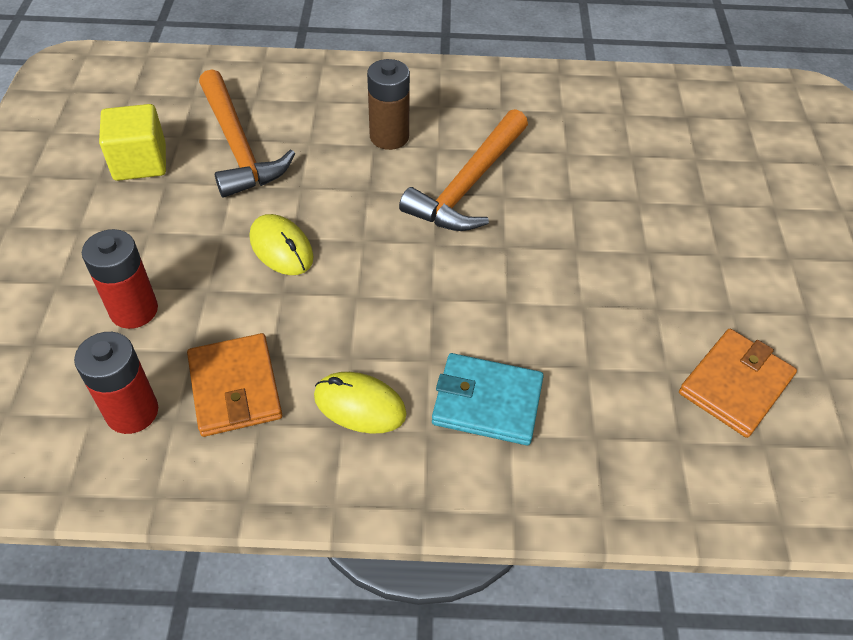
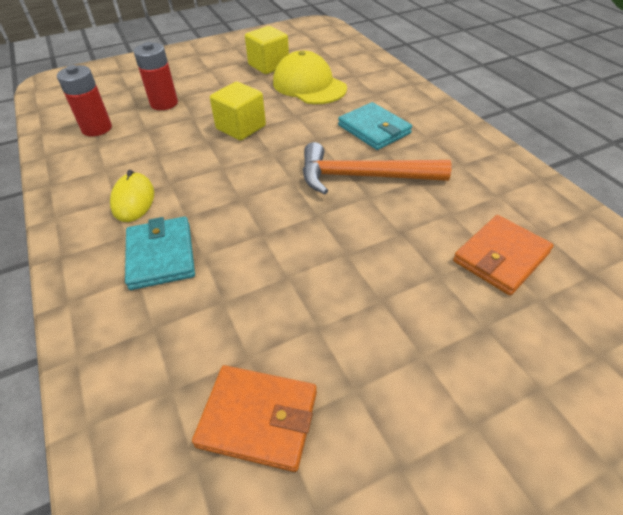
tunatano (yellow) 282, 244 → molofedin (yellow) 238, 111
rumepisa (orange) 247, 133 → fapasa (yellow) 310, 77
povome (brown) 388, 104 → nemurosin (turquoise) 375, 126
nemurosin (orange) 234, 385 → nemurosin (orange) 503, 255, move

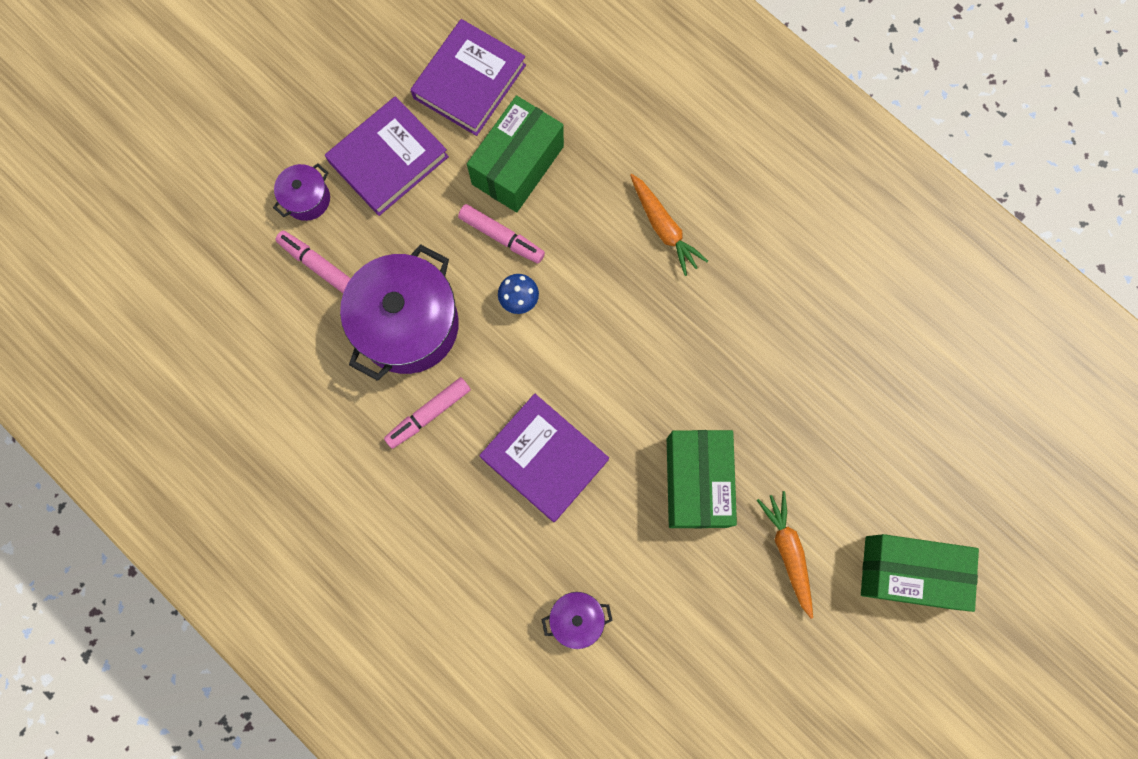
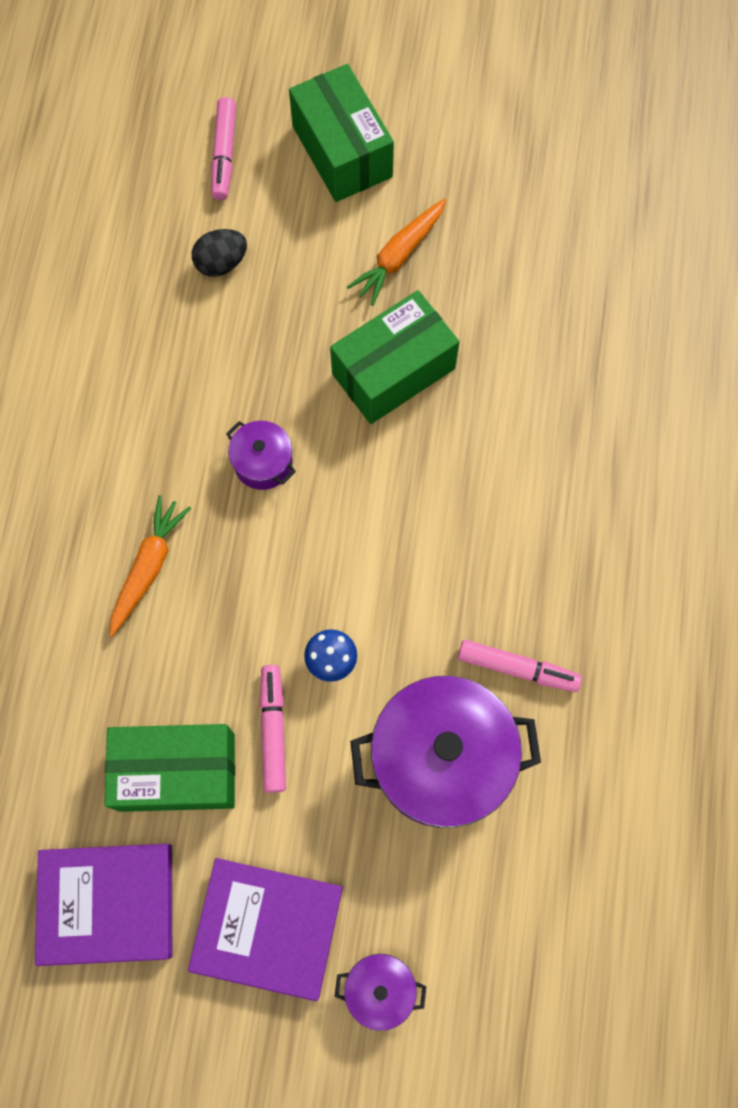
- → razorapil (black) 219, 253
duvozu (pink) 313, 262 → duvozu (pink) 223, 148, move
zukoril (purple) 577, 620 → zukoril (purple) 261, 455, move
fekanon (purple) 544, 458 → -

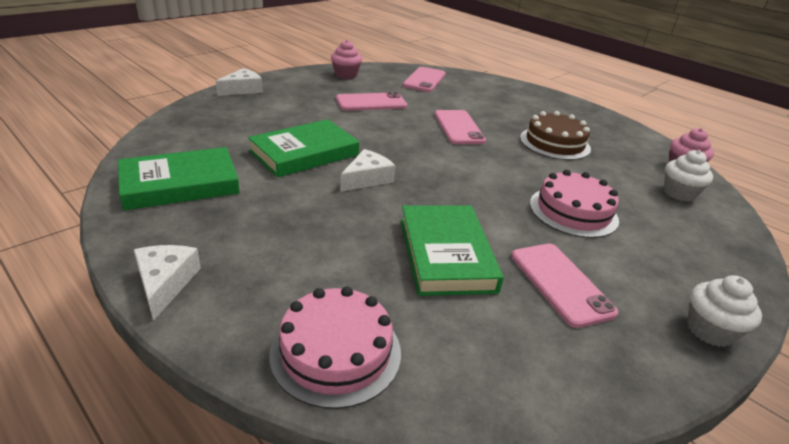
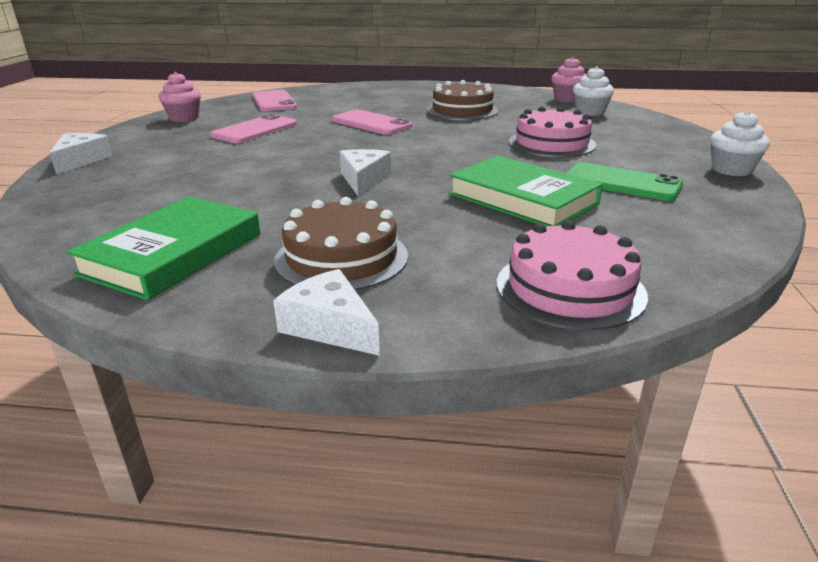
- → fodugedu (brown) 341, 243
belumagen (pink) 565, 286 → belumagen (green) 624, 181
fekanon (green) 303, 148 → -

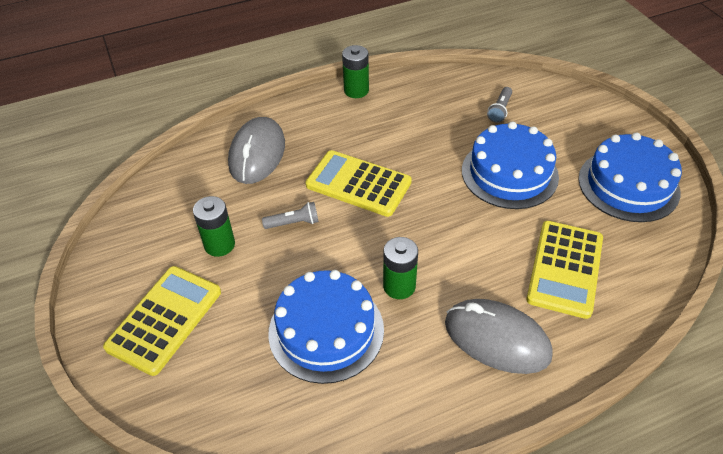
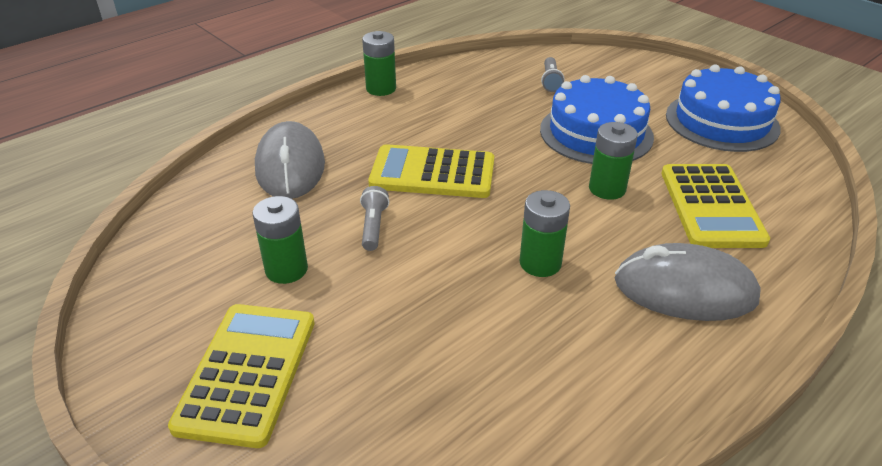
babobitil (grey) 290, 215 → babobitil (grey) 374, 218, 60 degrees counterclockwise
- → povome (green) 613, 161
fodugedu (blue) 326, 327 → -

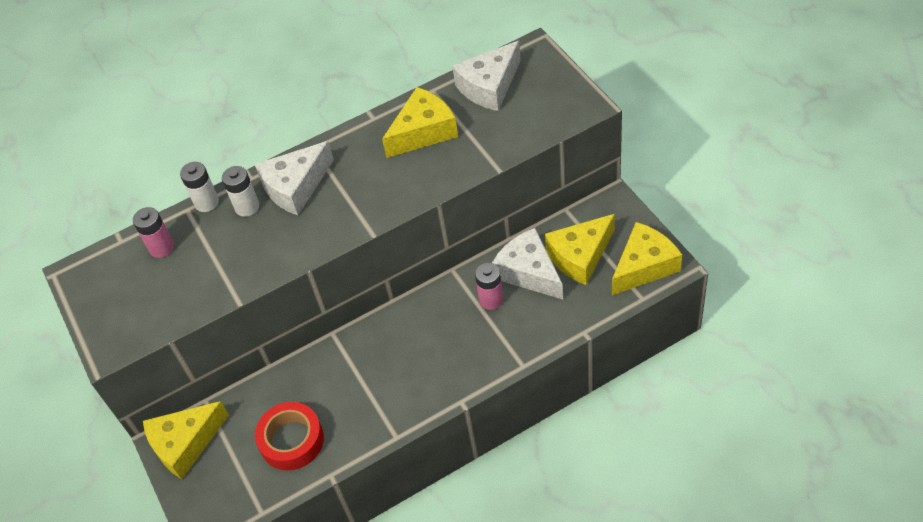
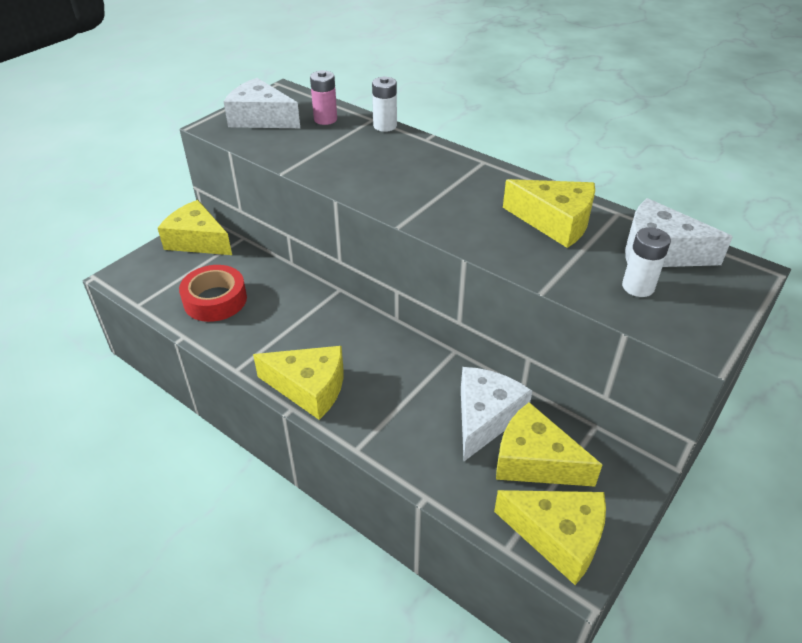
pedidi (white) 294, 178 → pedidi (white) 262, 103, move
- → pedidi (yellow) 298, 383
povome (white) 240, 191 → povome (white) 646, 262, move
povome (pink) 489, 286 → -

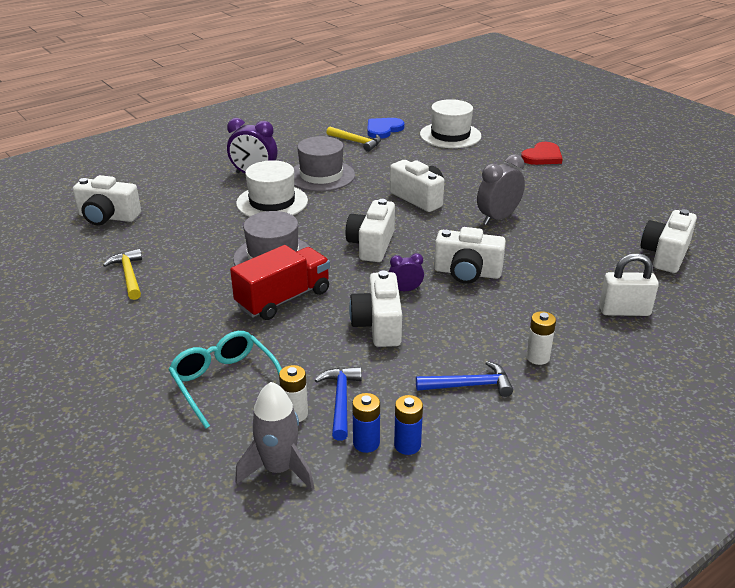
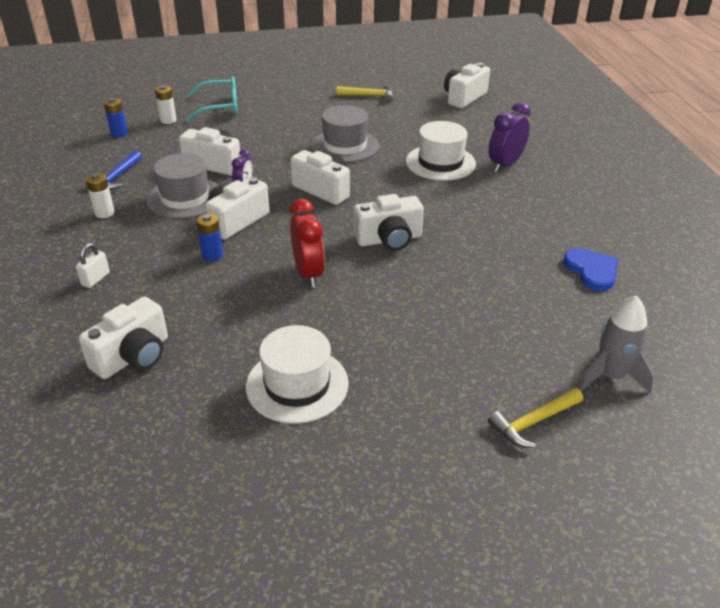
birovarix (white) 629, 284 → birovarix (white) 93, 265, x0.63
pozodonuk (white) 669, 241 → pozodonuk (white) 123, 338, 75 degrees clockwise
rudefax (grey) 324, 163 → rudefax (grey) 182, 186, move
povome (blue) 408, 425 → povome (blue) 209, 238, move
rudefax (white) 450, 123 → rudefax (white) 297, 374, move
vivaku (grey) 501, 189 → vivaku (red) 307, 243
rumepisa (yellow) 353, 139 → rumepisa (yellow) 535, 418, move
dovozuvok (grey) 275, 436 → dovozuvok (grey) 616, 344, move
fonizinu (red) 280, 282 → -
rumepisa (blue) 338, 404 → -
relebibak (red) 542, 153 → -

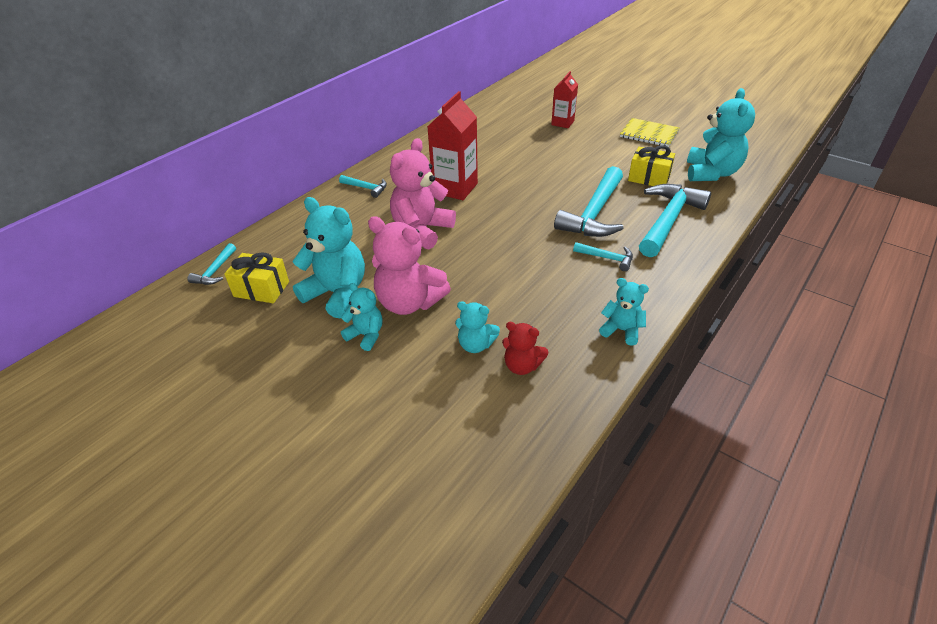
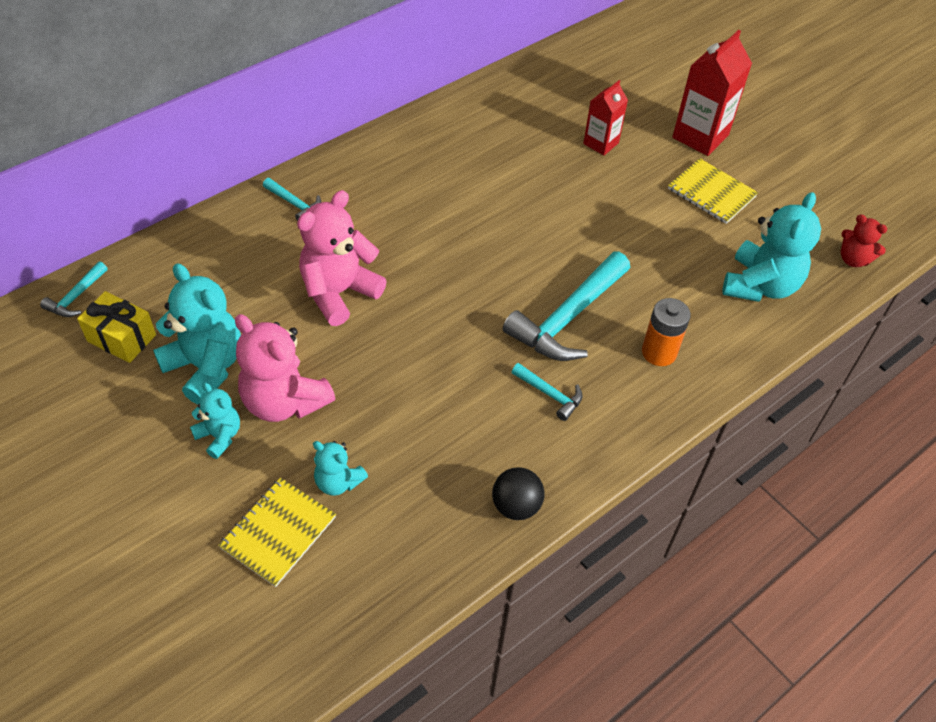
- → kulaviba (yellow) 277, 532
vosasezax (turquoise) 624, 312 → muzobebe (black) 518, 493
rumepisa (turquoise) 675, 220 → povome (orange) 666, 332
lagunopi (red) 452, 145 → lagunopi (red) 712, 93, move
vosasezax (red) 525, 348 → vosasezax (red) 864, 240, move
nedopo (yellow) 651, 165 → -

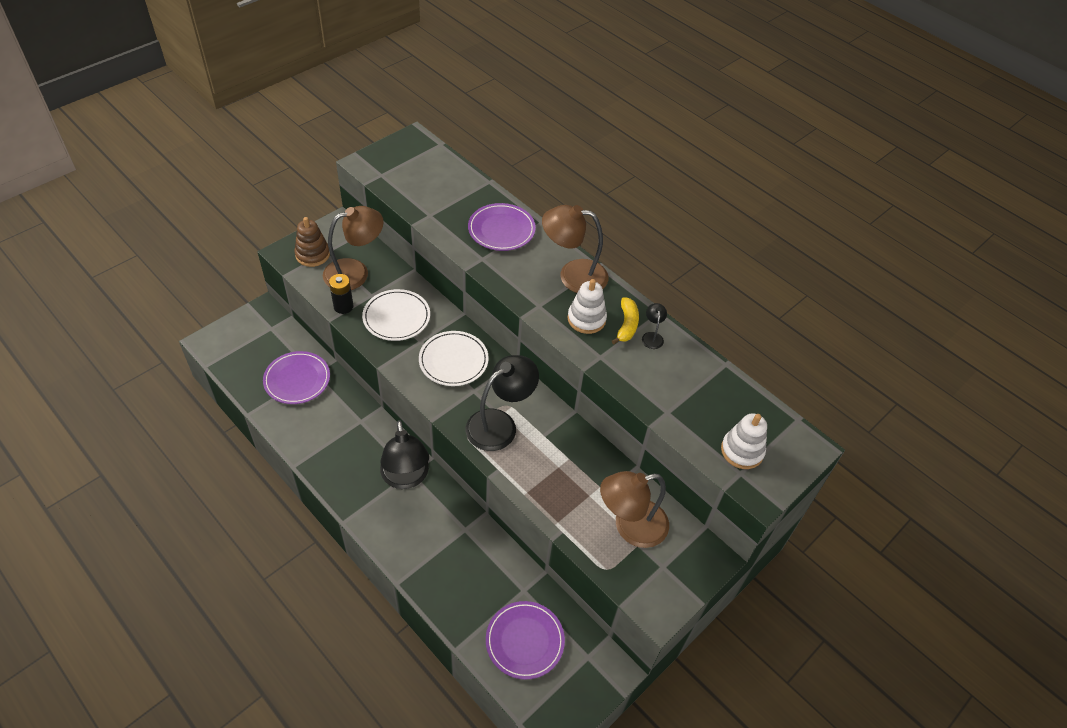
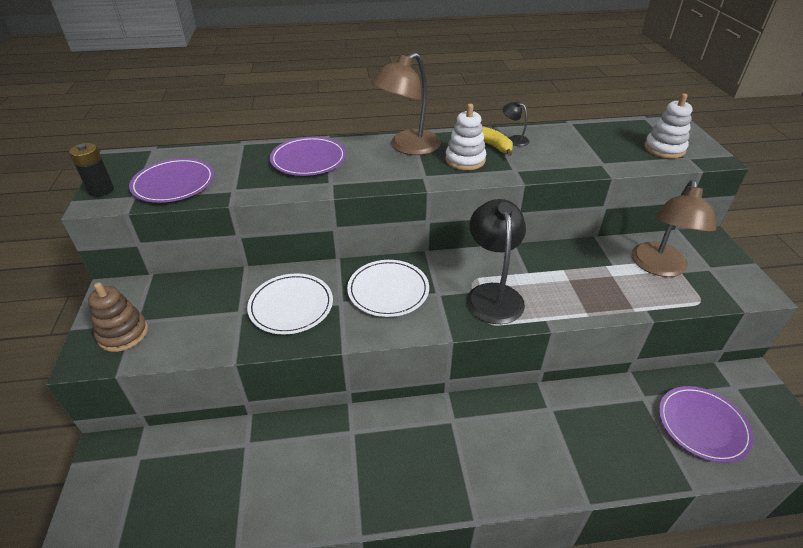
povome (black) 341, 294 → povome (black) 91, 170, move
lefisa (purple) 296, 377 → lefisa (purple) 171, 180, move
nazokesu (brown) 353, 248 → -
nazokesu (black) 404, 454 → -

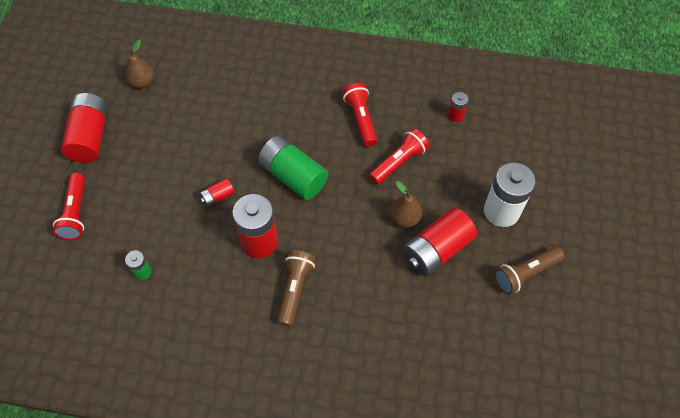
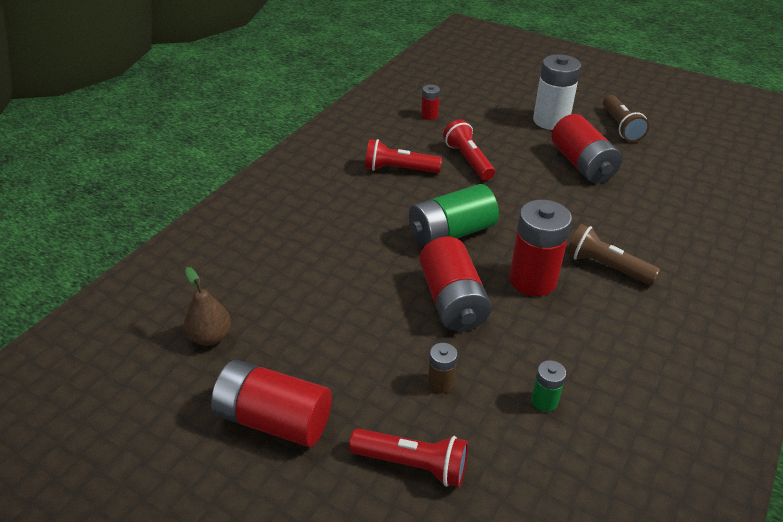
povome (red) 217, 192 → povome (red) 455, 284, x2.10
- → povome (brown) 442, 368
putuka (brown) 406, 204 → -

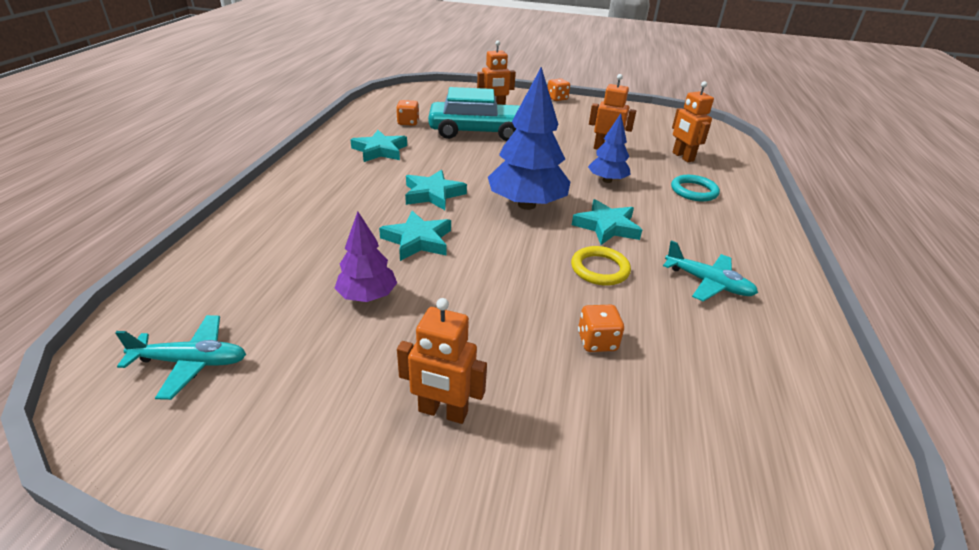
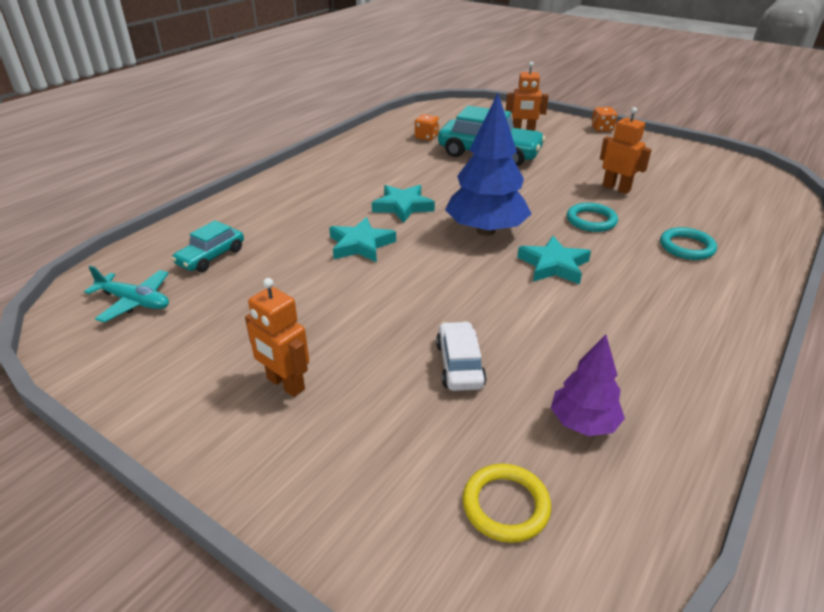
- → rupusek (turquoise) 208, 246
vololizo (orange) 601, 328 → rupusek (white) 461, 356
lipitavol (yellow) 601, 266 → lipitavol (yellow) 506, 503, move
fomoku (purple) 366, 256 → fomoku (purple) 588, 385, move
fomoku (blue) 609, 148 → lipitavol (turquoise) 592, 217
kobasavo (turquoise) 378, 146 → -
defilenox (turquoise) 710, 271 → -
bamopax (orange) 693, 121 → -

